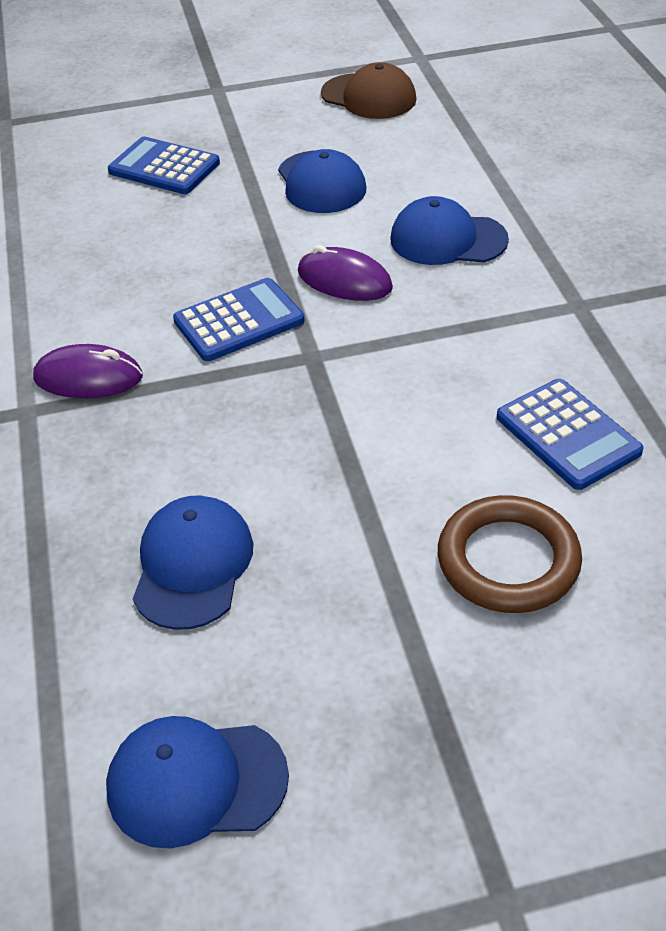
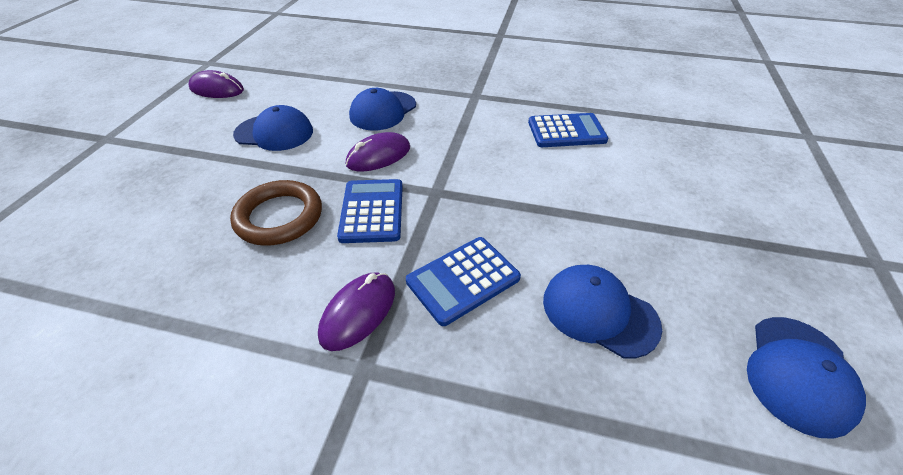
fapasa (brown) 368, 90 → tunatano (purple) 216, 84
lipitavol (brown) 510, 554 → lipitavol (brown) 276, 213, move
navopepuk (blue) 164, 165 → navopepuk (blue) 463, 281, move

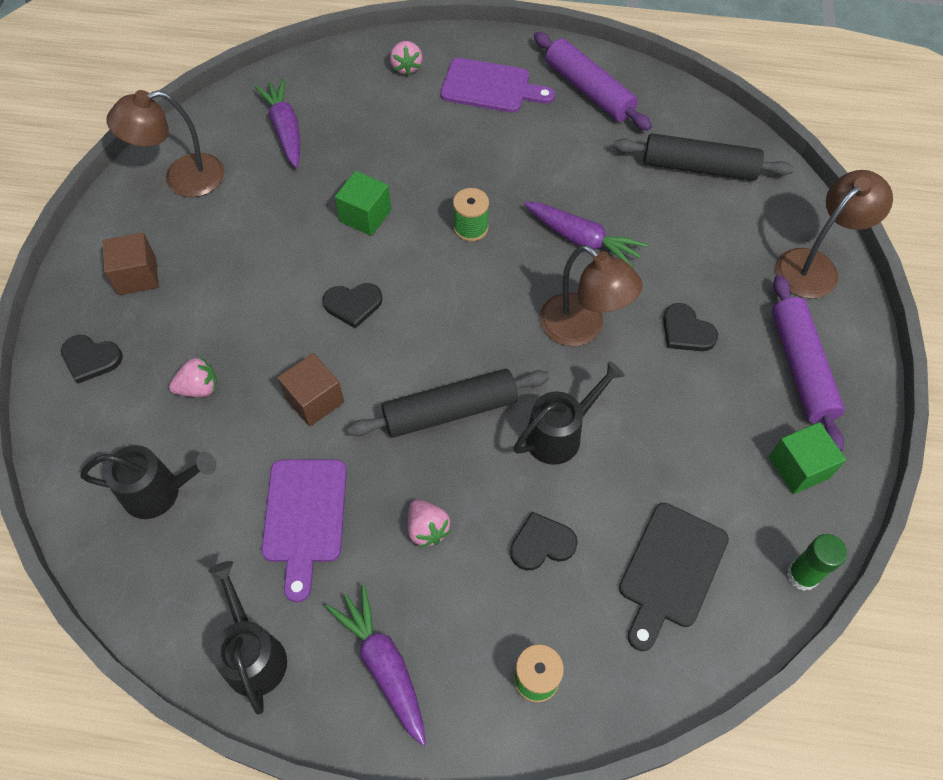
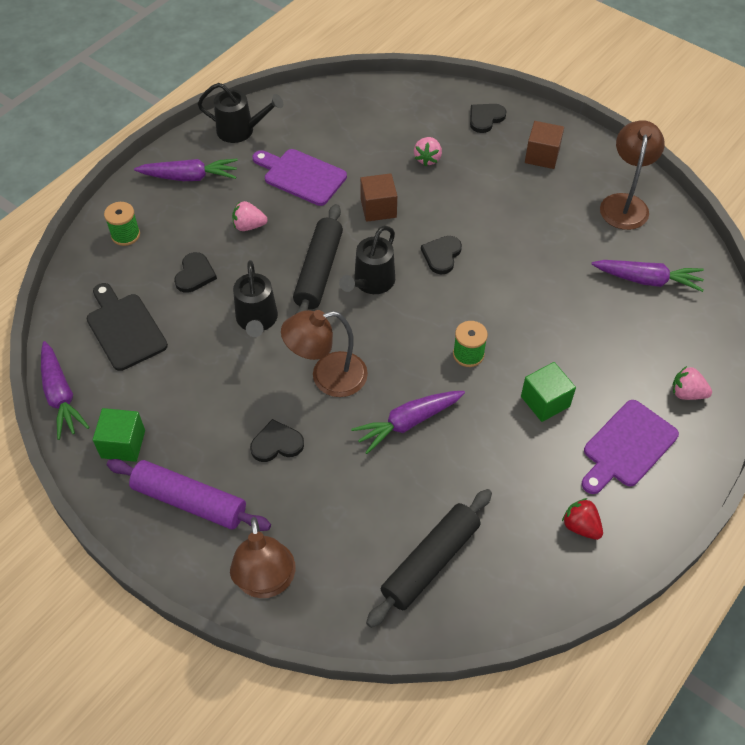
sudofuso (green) 817, 562 → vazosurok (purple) 65, 390
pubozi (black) 148, 482 → pubozi (black) 367, 260, move
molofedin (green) 363, 203 → molofedin (green) 548, 392, move
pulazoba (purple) 593, 81 → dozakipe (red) 582, 519

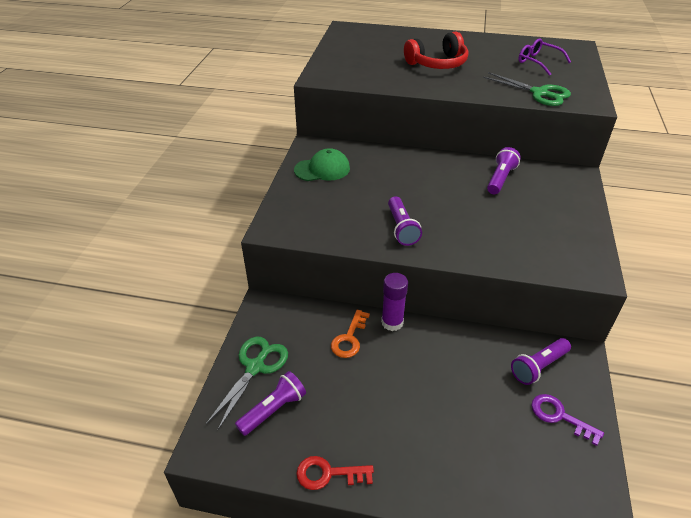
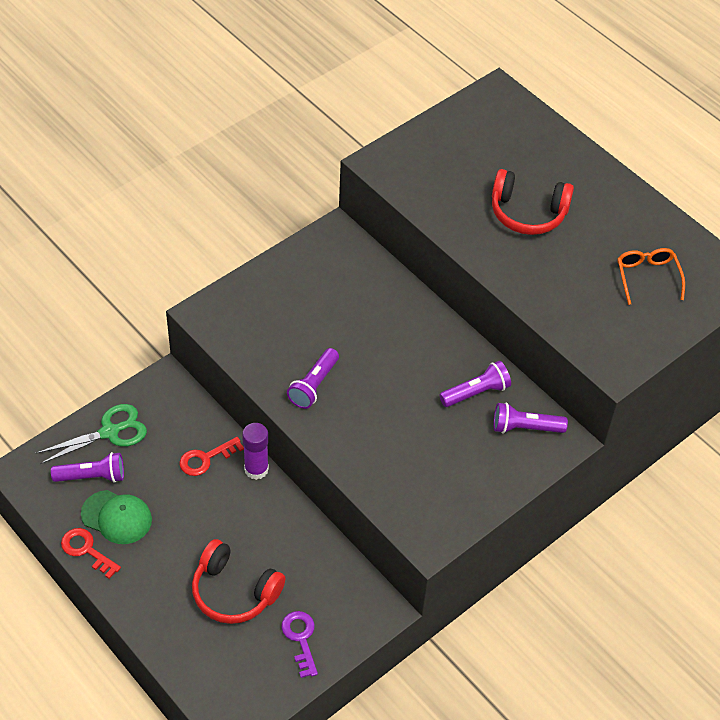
fapasa (green) 322, 164 → fapasa (green) 116, 517, move
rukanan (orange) 350, 334 → rukanan (red) 212, 456
- → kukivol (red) 239, 581
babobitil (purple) 541, 361 → babobitil (purple) 531, 417, move
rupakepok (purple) 544, 57 → rupakepok (orange) 651, 276
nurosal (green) 527, 89 → -

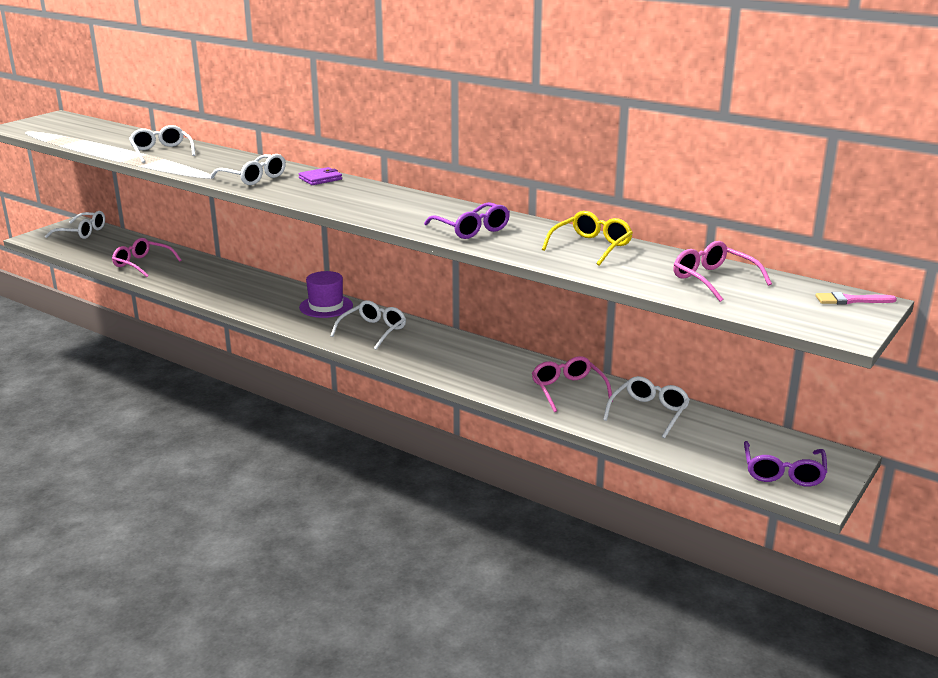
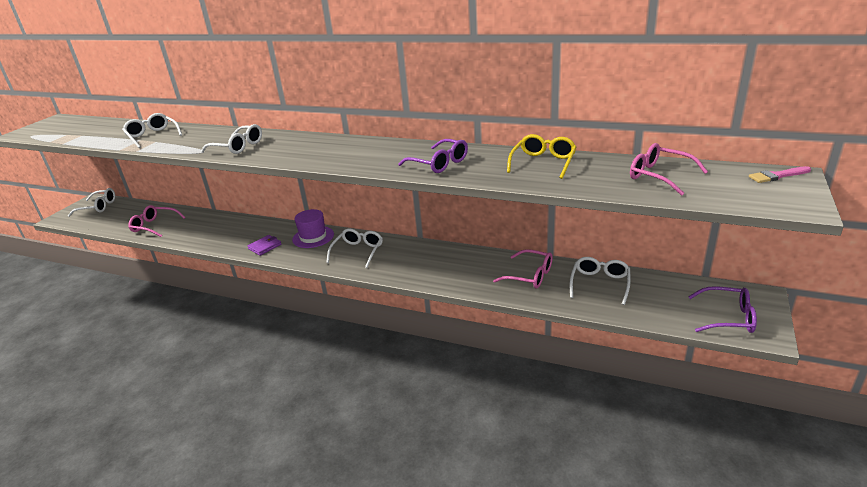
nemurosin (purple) 320, 176 → nemurosin (purple) 264, 245, move
rupakepok (pink) 572, 384 → rupakepok (pink) 523, 269, 150 degrees clockwise
rupakepok (purple) 785, 463 → rupakepok (purple) 722, 309, 75 degrees counterclockwise

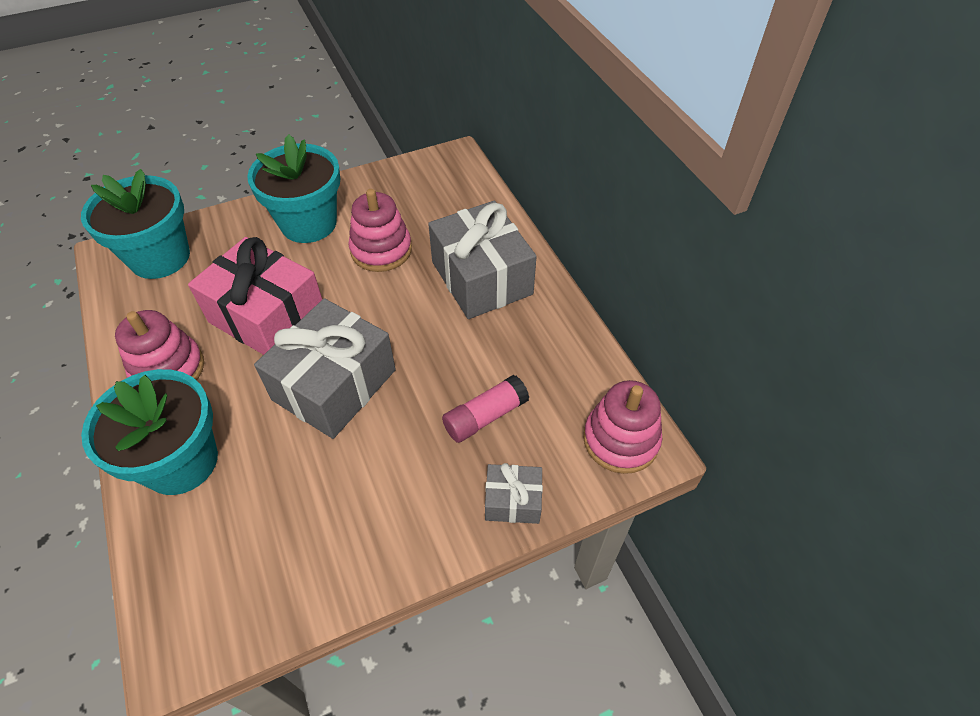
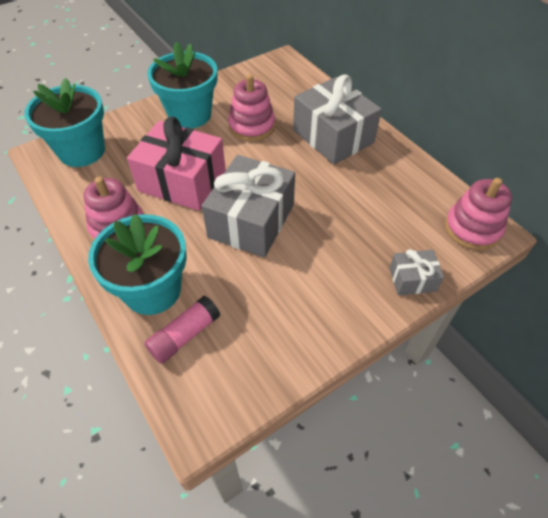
sudofuso (pink) 485, 409 → sudofuso (pink) 182, 330, move

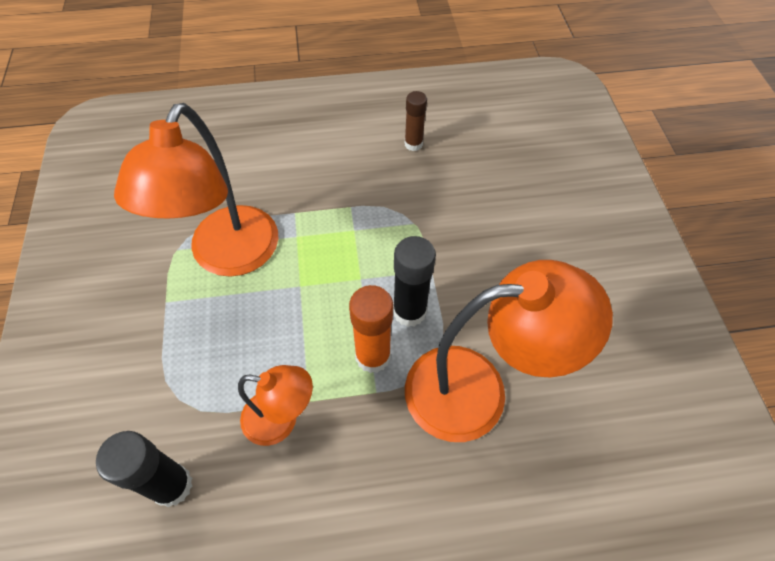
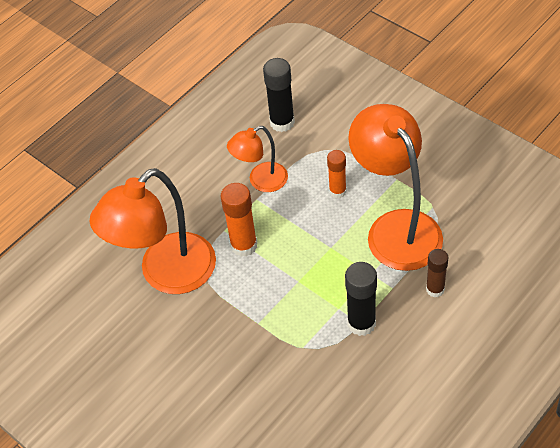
- → sudofuso (orange) 337, 174
sudofuso (black) 414, 281 → sudofuso (black) 361, 299, move
sudofuso (brown) 416, 121 → sudofuso (brown) 437, 273, move

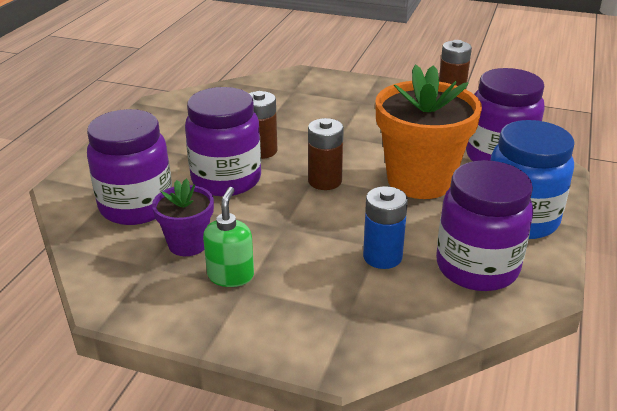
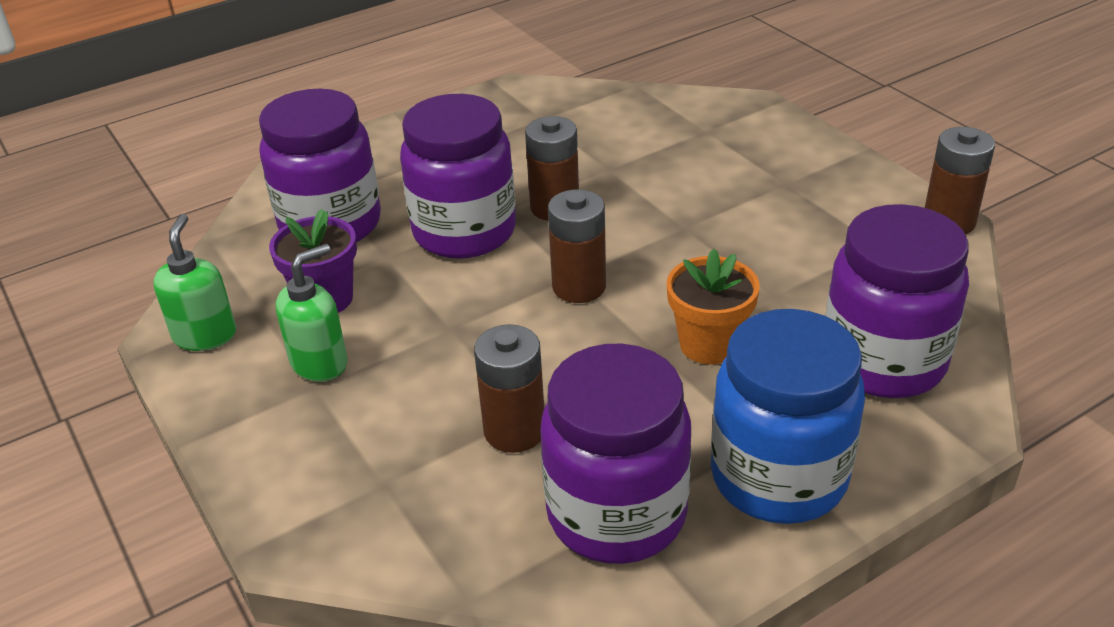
- → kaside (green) 194, 282
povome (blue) 385, 227 → povome (brown) 509, 388
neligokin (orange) 428, 131 → neligokin (orange) 713, 307, x0.53

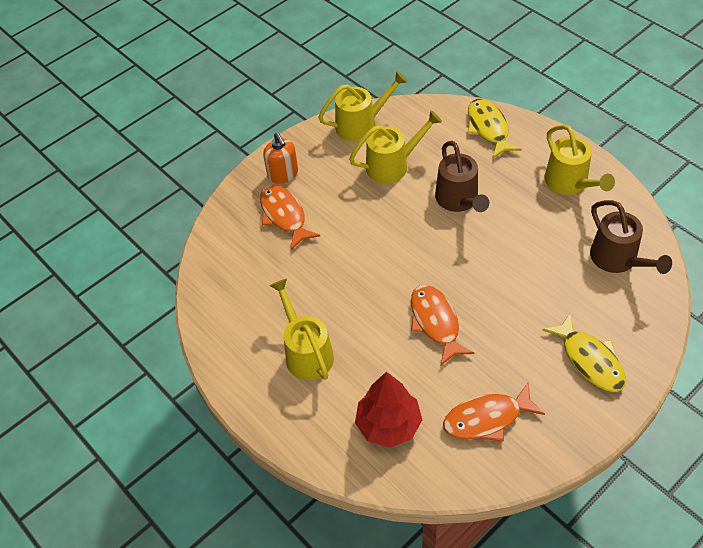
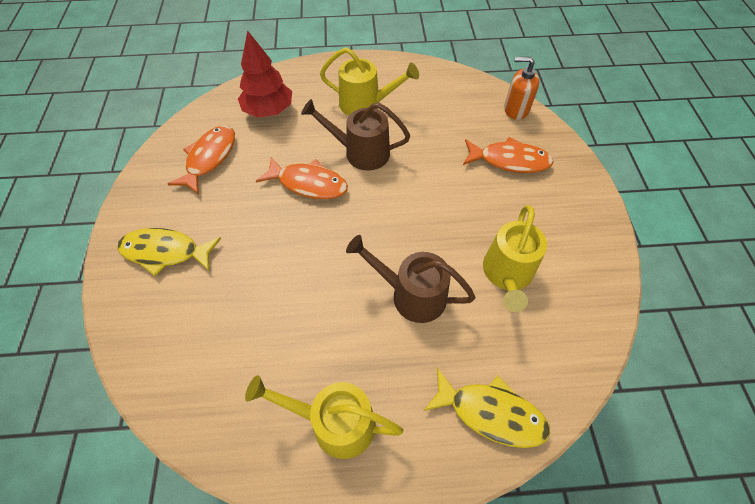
pubozi (brown) 631, 237 → pubozi (brown) 355, 134, move
kaside (orange) 280, 158 → kaside (orange) 521, 88, move
pubozi (yellow) 363, 106 → -

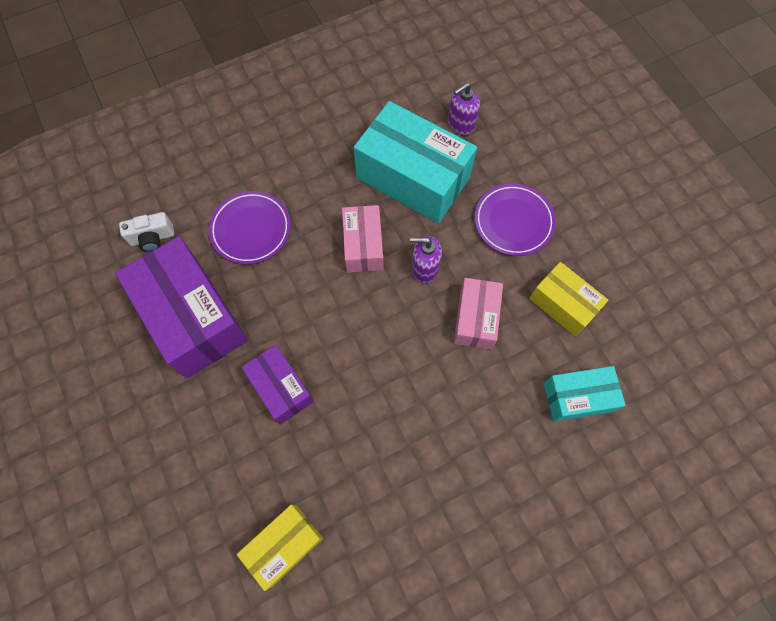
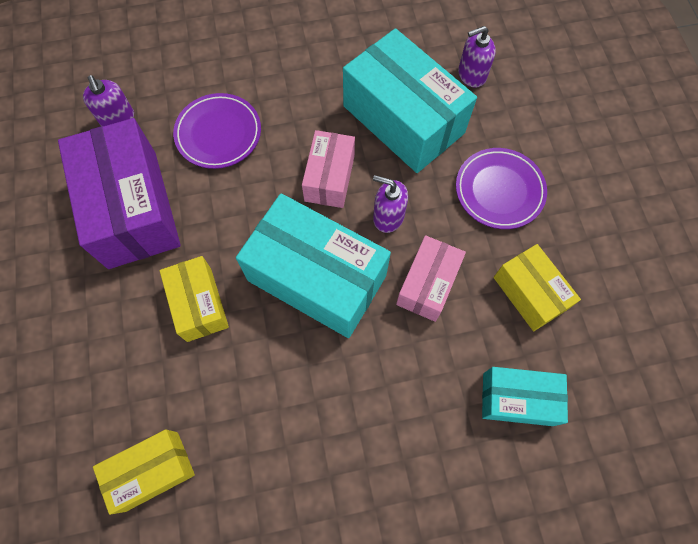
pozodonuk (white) 146, 232 → kaside (purple) 108, 101
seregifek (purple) 277, 385 → seregifek (yellow) 194, 299
- → seregifek (turquoise) 313, 265

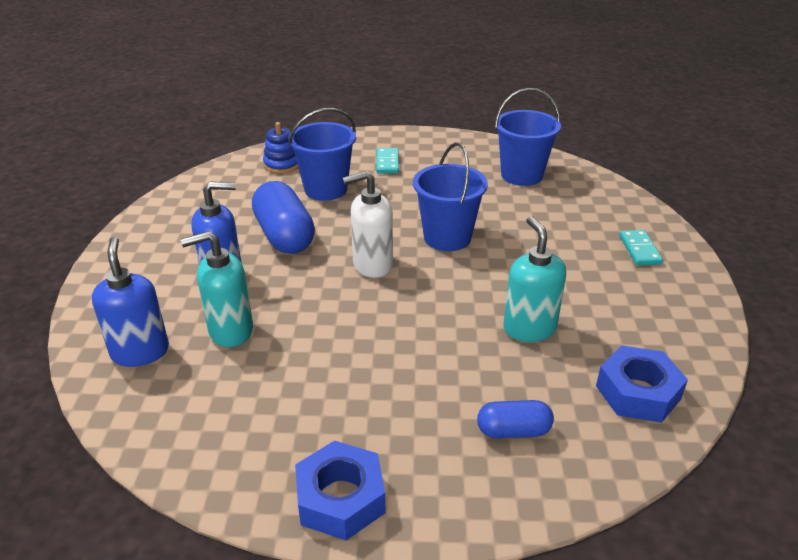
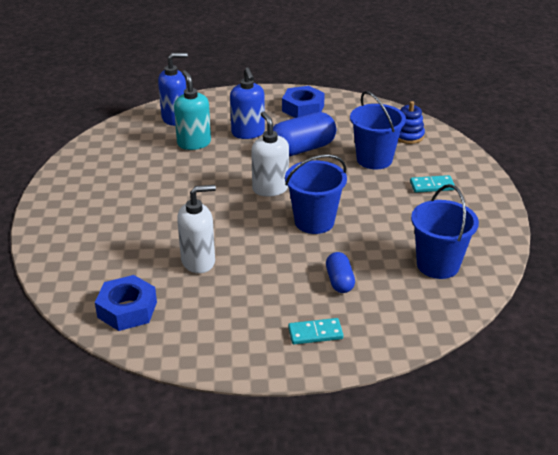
kaside (turquoise) 534, 279 → kaside (white) 196, 229
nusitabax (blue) 340, 490 → nusitabax (blue) 303, 102, move
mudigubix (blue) 515, 419 → mudigubix (blue) 340, 272, move

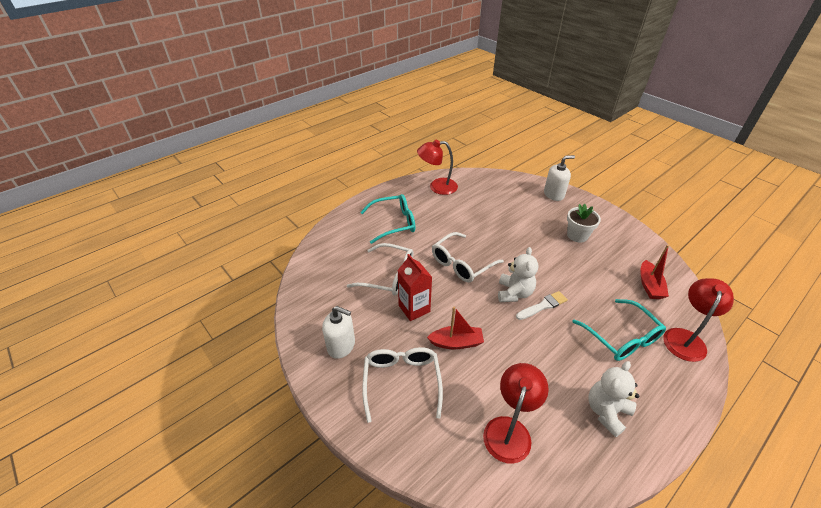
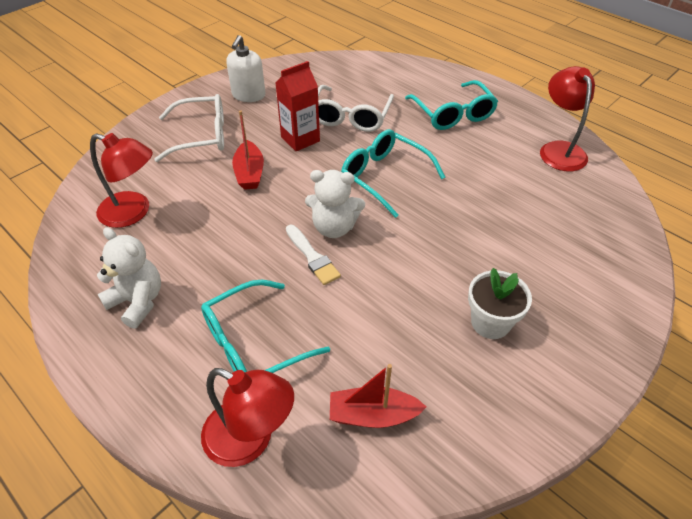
rupakepok (white) 468, 257 → rupakepok (turquoise) 393, 173
kaside (white) 559, 178 → -

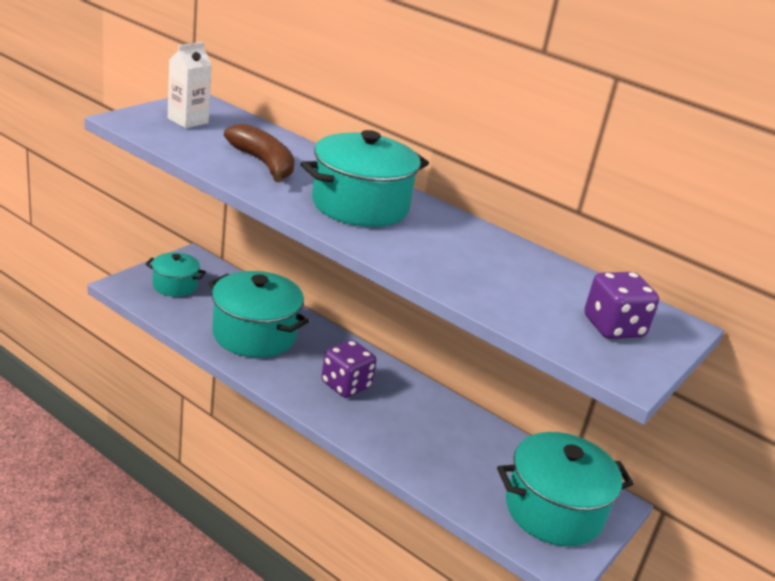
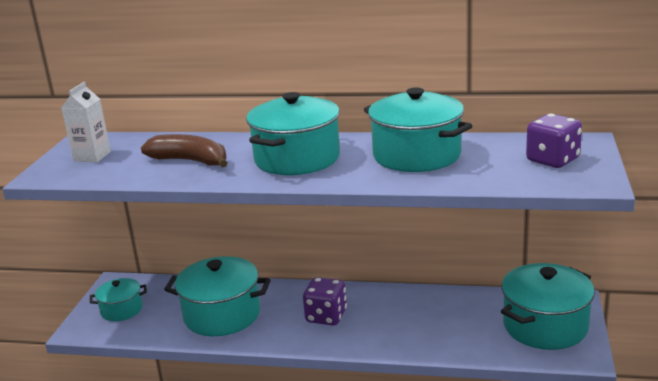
- → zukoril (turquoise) 418, 130

